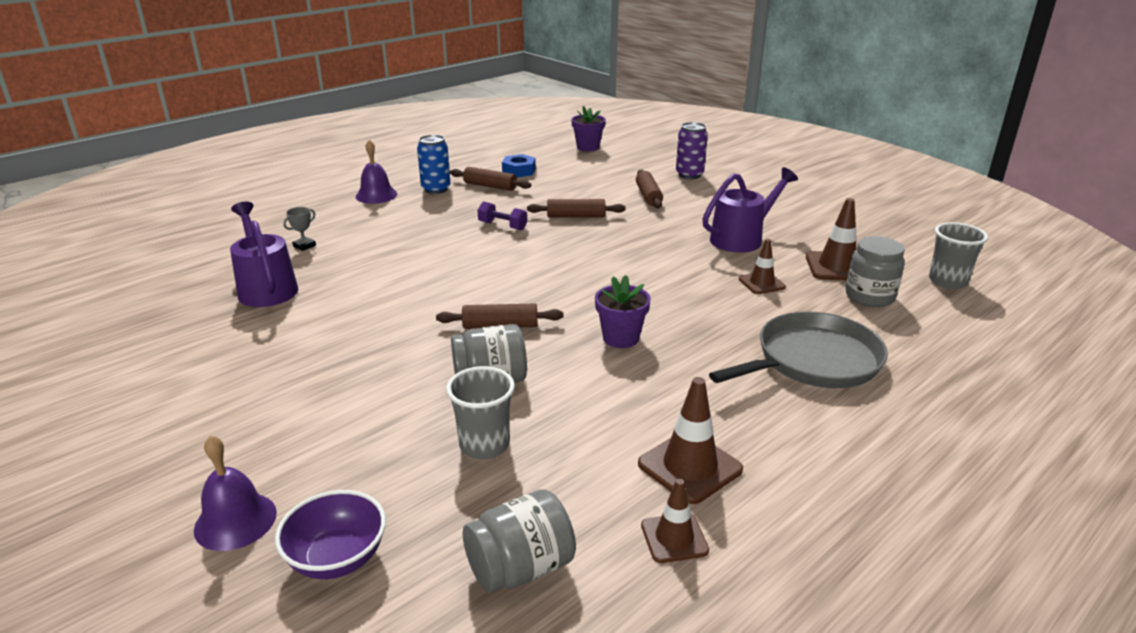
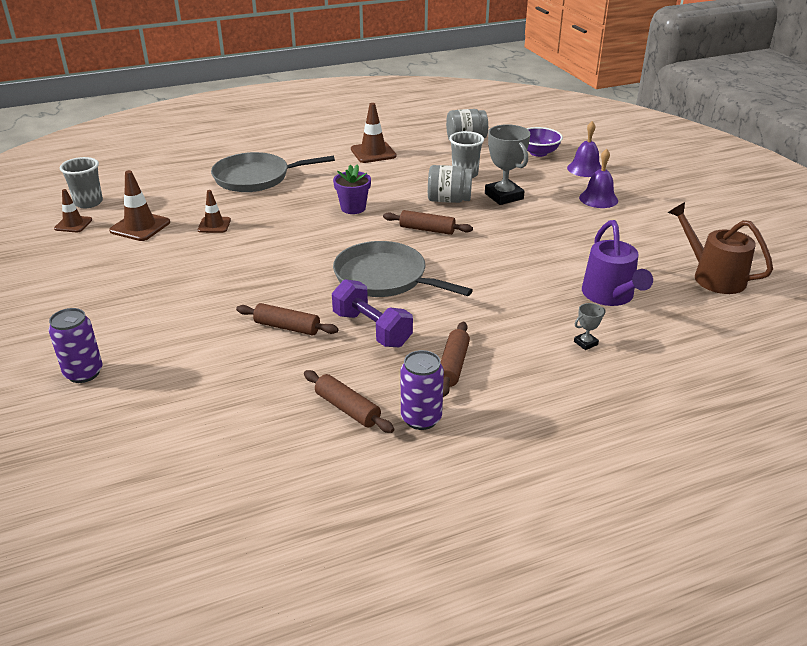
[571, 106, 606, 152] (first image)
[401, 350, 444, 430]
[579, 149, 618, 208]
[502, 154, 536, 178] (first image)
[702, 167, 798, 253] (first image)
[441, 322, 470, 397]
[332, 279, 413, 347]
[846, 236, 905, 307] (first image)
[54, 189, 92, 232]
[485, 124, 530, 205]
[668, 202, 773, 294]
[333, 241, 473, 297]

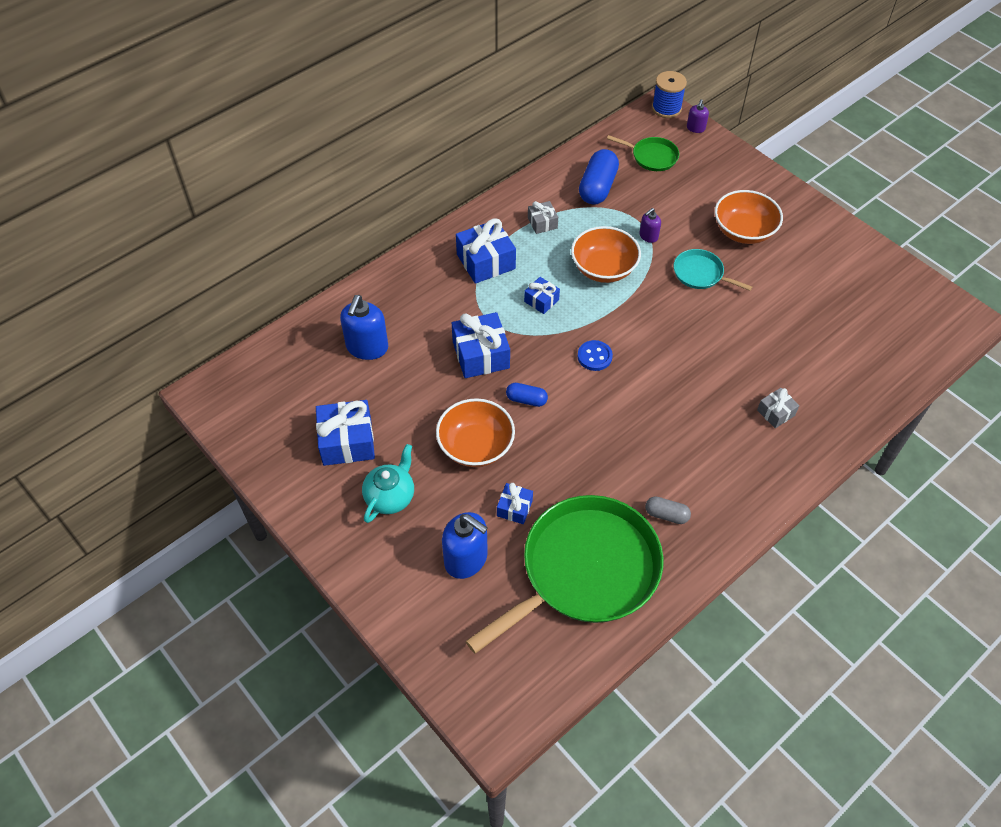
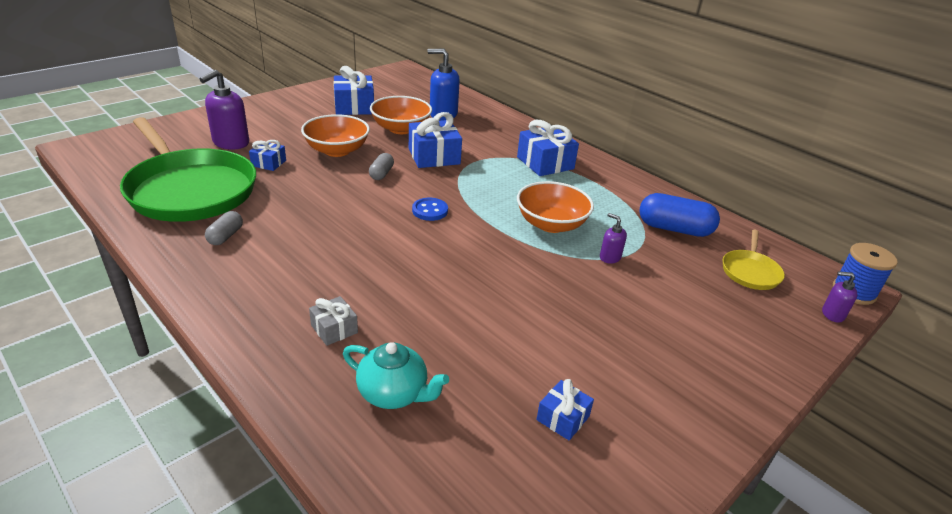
[723, 230, 785, 290]
[370, 96, 432, 134]
[528, 201, 558, 234] (first image)
[674, 249, 752, 291] (first image)
[536, 379, 594, 440]
[369, 153, 394, 180]
[343, 342, 449, 409]
[200, 70, 249, 149]

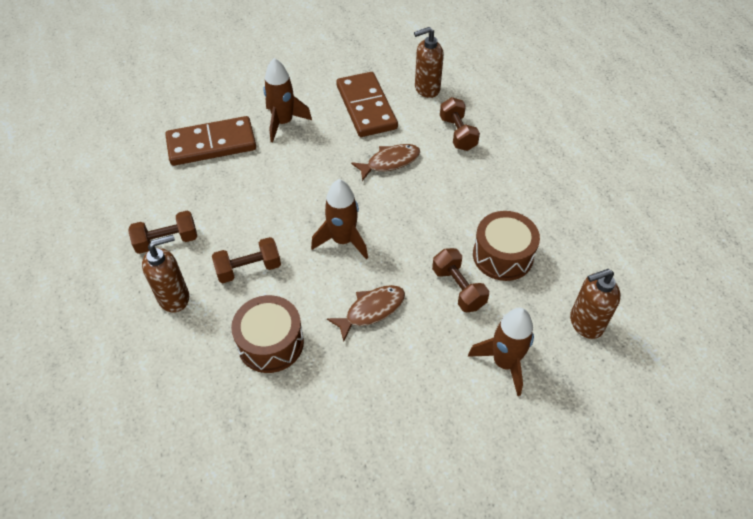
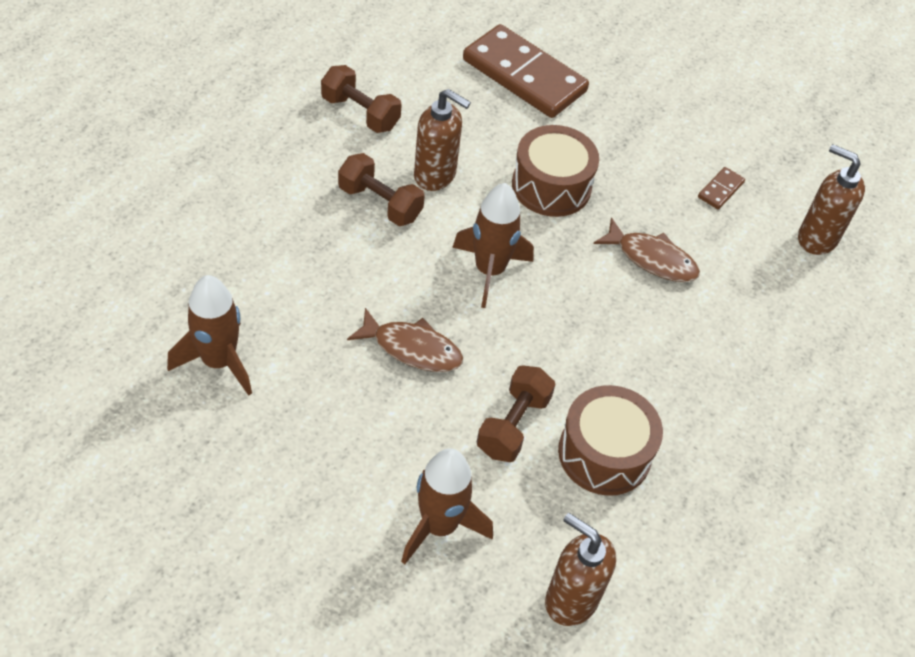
[167, 275, 252, 396]
[698, 167, 745, 210]
[440, 97, 480, 151] (first image)
[414, 89, 471, 191]
[512, 125, 599, 217]

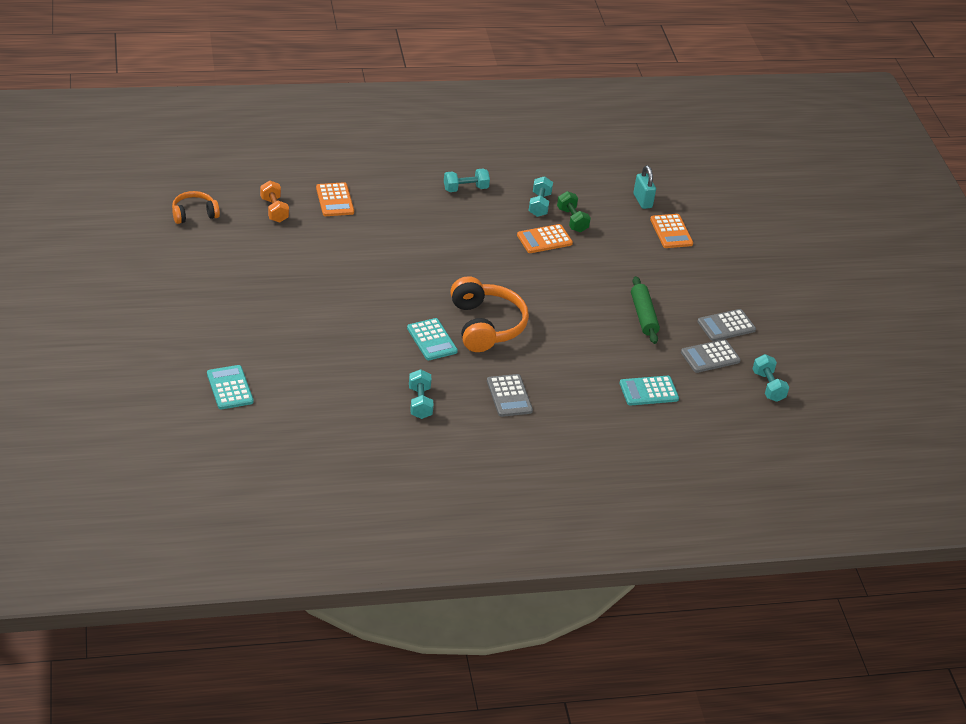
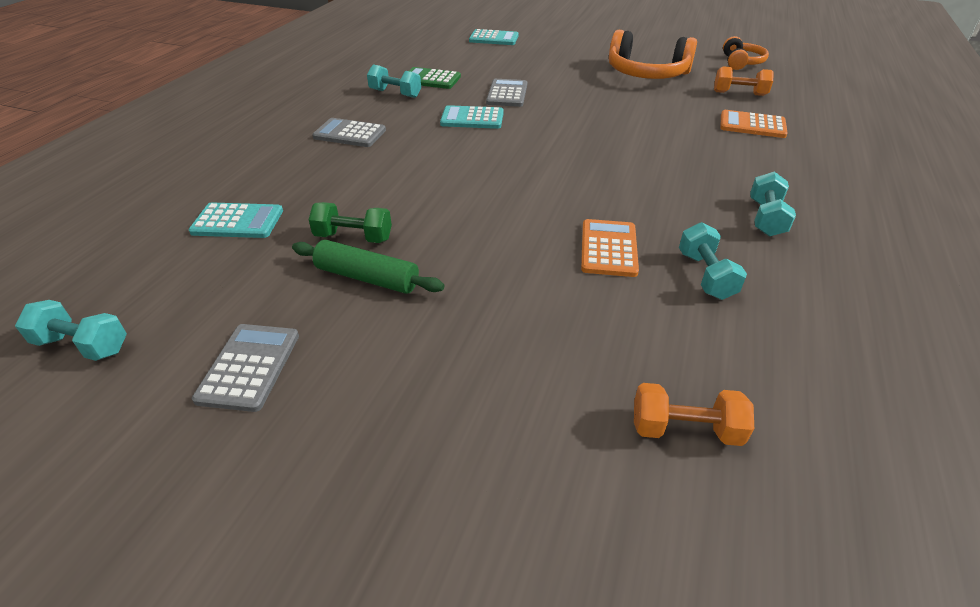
[634, 383, 754, 446]
[679, 222, 747, 300]
[309, 202, 392, 243]
[650, 214, 693, 248] (first image)
[609, 30, 697, 79]
[486, 79, 527, 107]
[188, 202, 283, 238]
[409, 67, 461, 89]

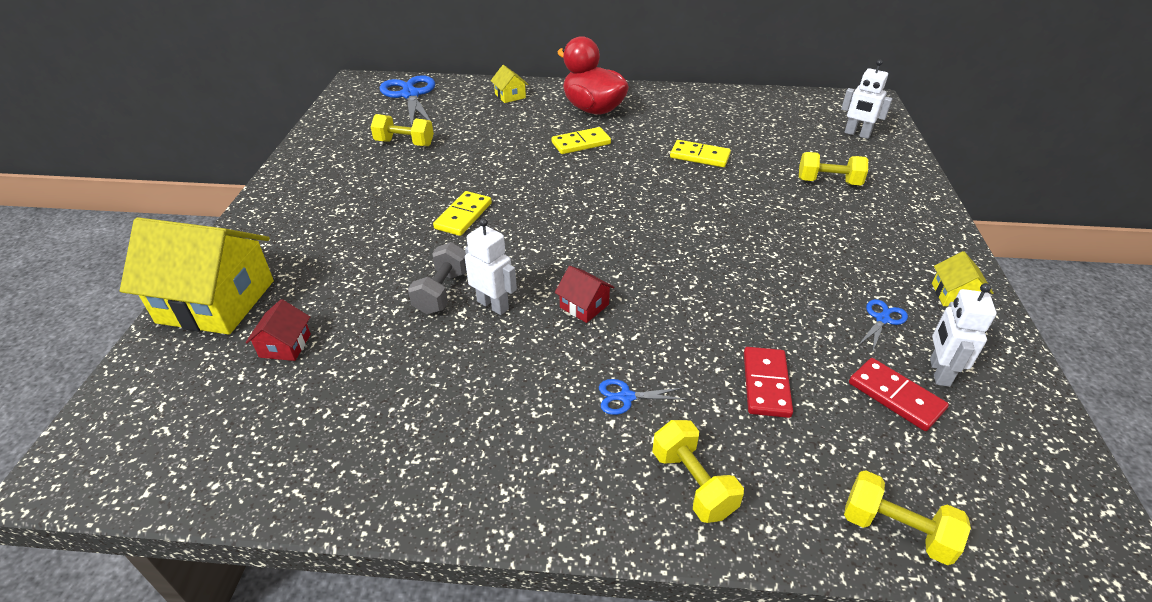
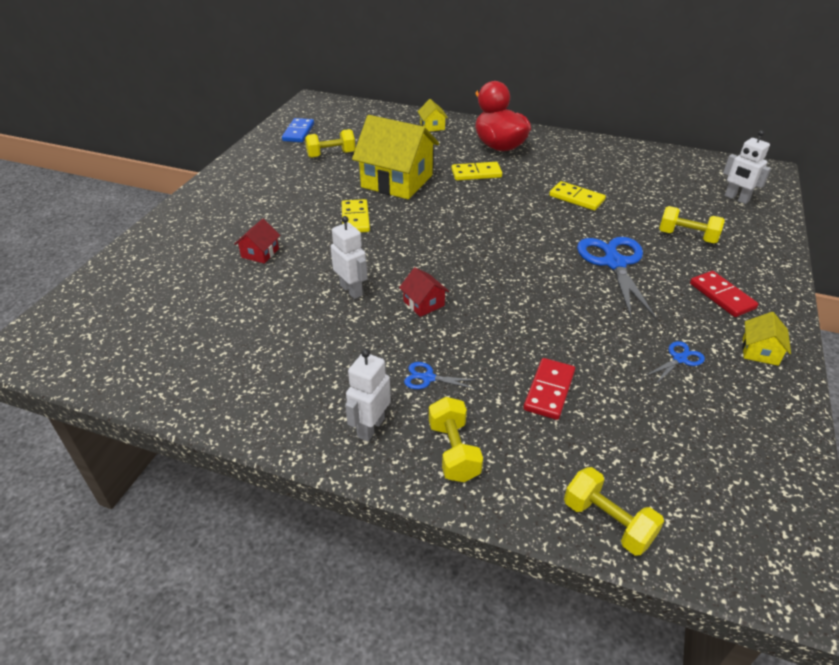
[577, 237, 657, 319]
[305, 129, 355, 158]
[342, 199, 370, 232]
[352, 115, 439, 199]
[408, 242, 467, 314] (first image)
[345, 349, 391, 441]
[234, 219, 280, 264]
[690, 271, 758, 317]
[282, 118, 314, 142]

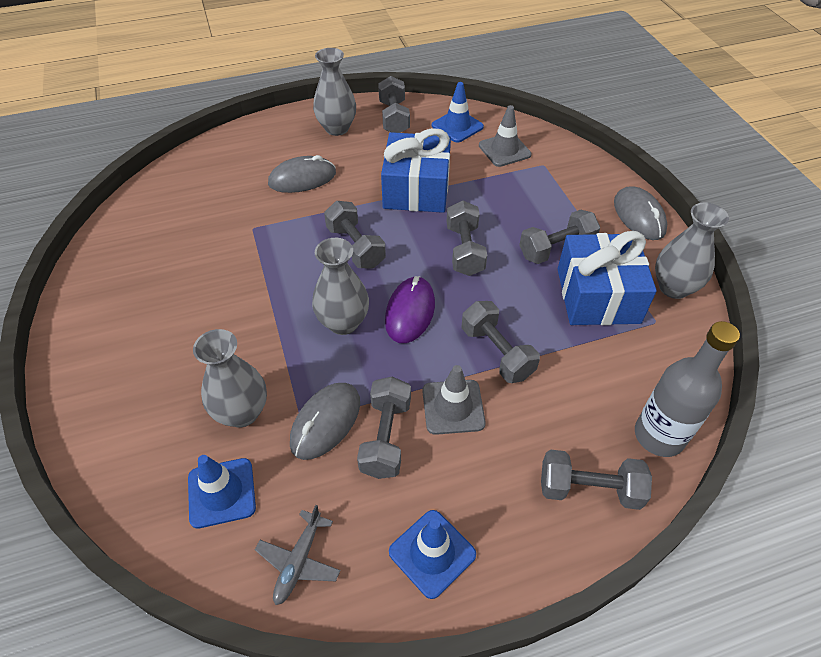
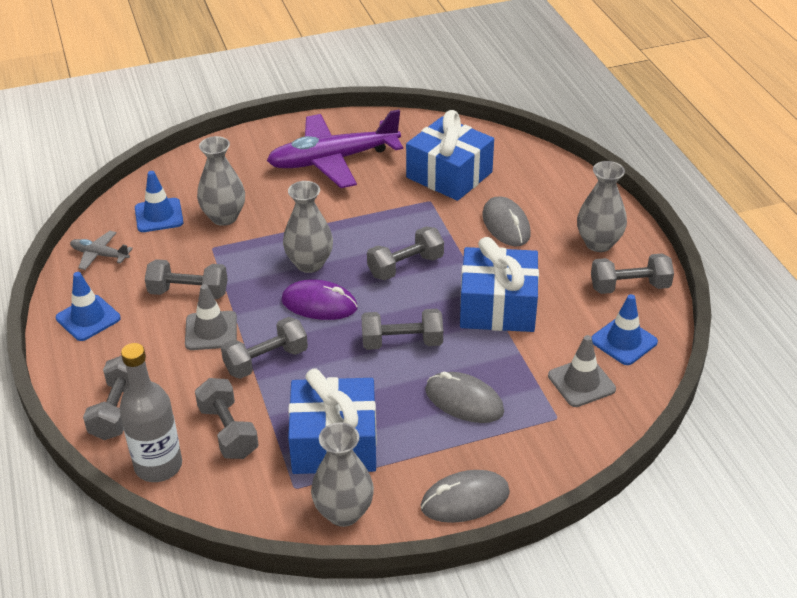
[195, 378, 259, 459]
[425, 372, 504, 423]
[267, 110, 403, 188]
[406, 110, 494, 201]

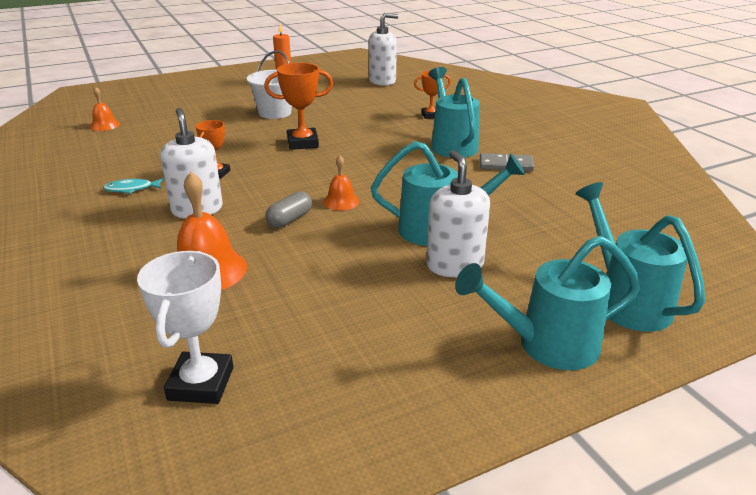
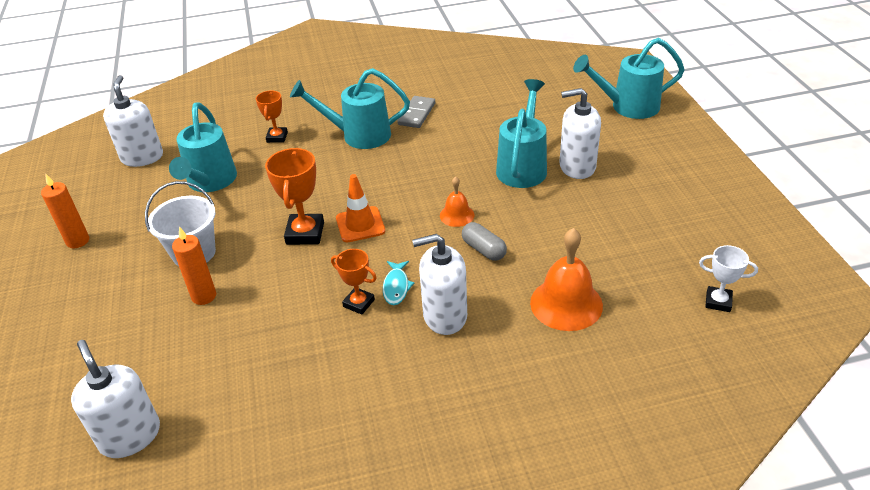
[71, 340, 160, 458]
[383, 261, 414, 305]
[169, 103, 237, 192]
[699, 245, 758, 312]
[336, 174, 385, 242]
[172, 227, 216, 305]

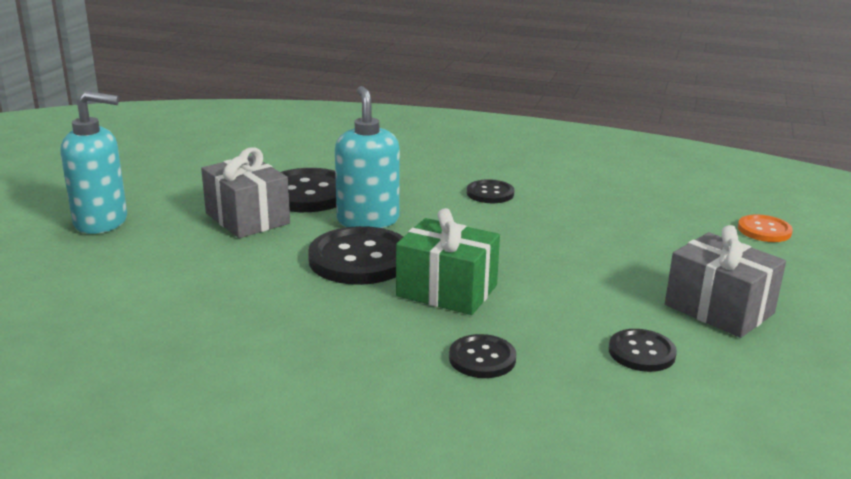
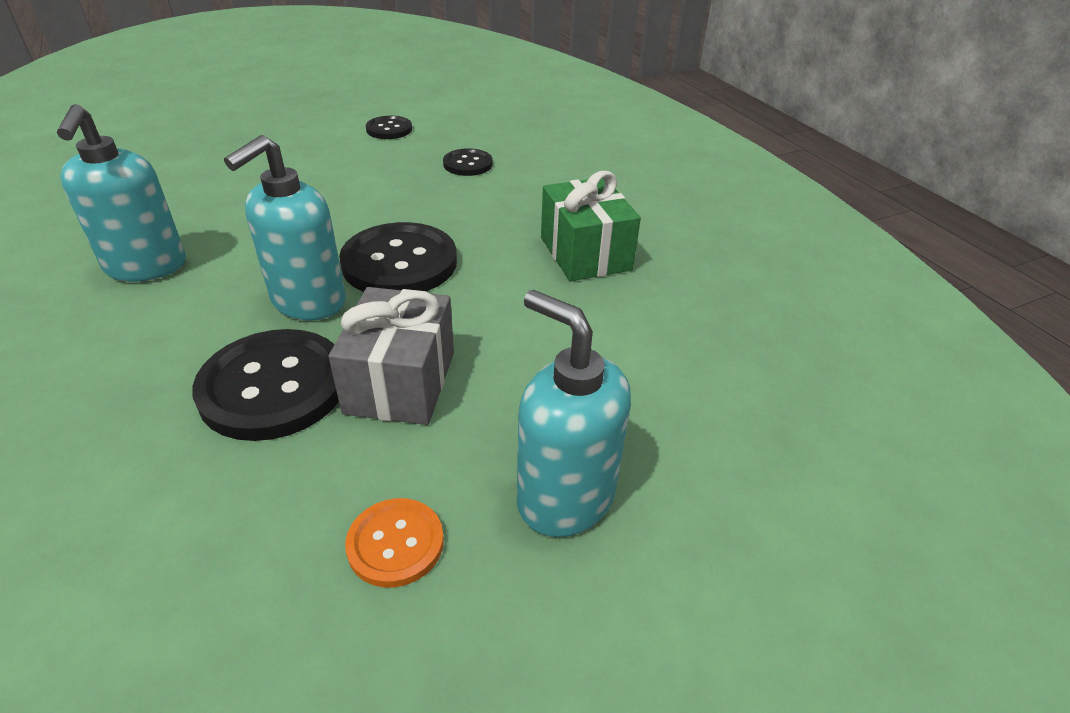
[57, 104, 186, 282]
[541, 171, 641, 281]
[345, 498, 444, 587]
[665, 225, 786, 338] (first image)

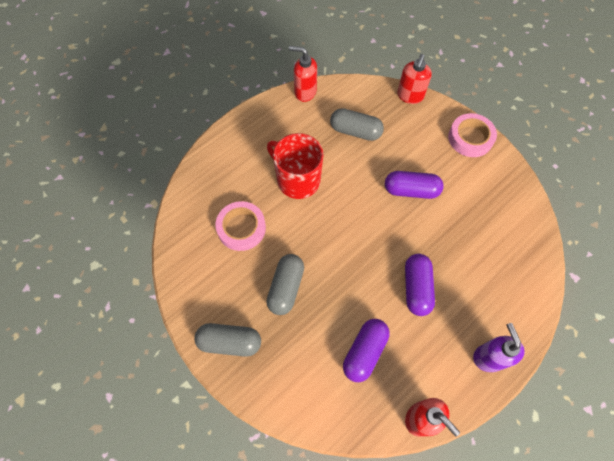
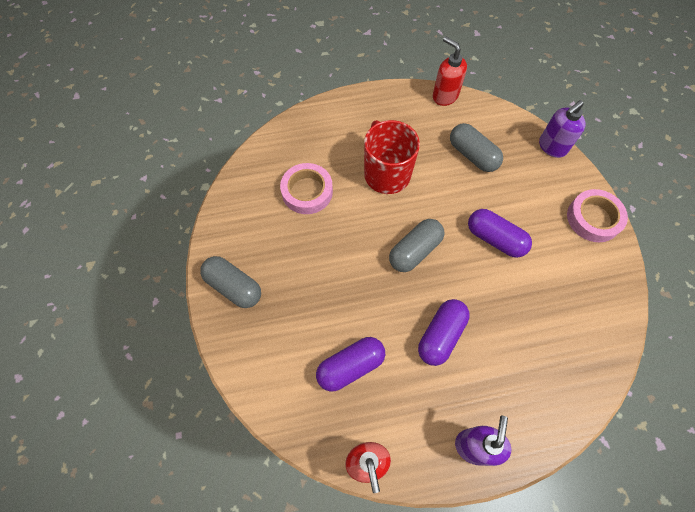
[539, 100, 586, 158]
[389, 219, 444, 272]

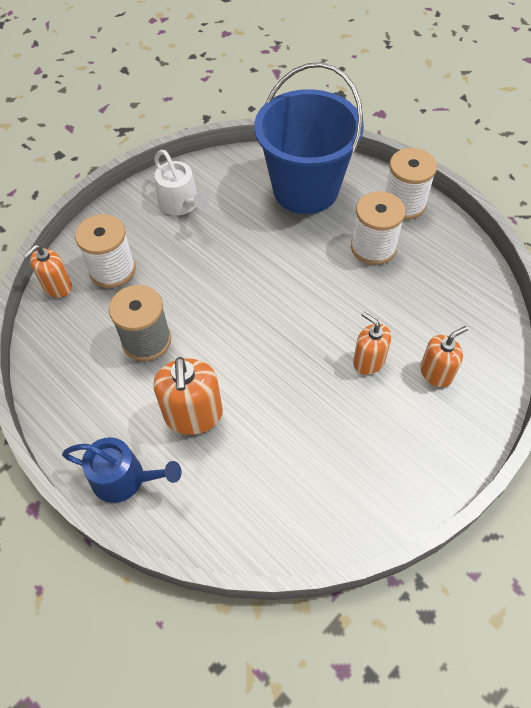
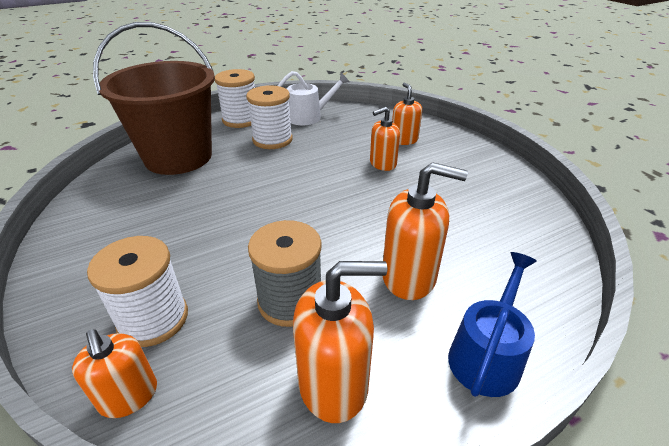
[93, 22, 215, 175]
[278, 71, 350, 125]
[293, 261, 387, 423]

